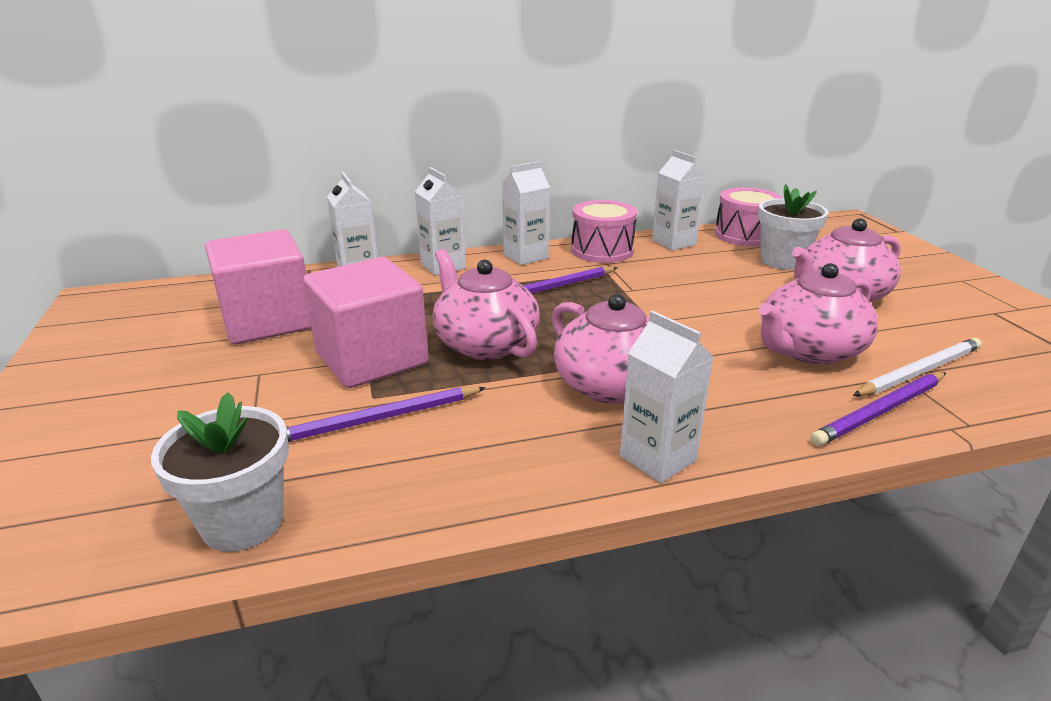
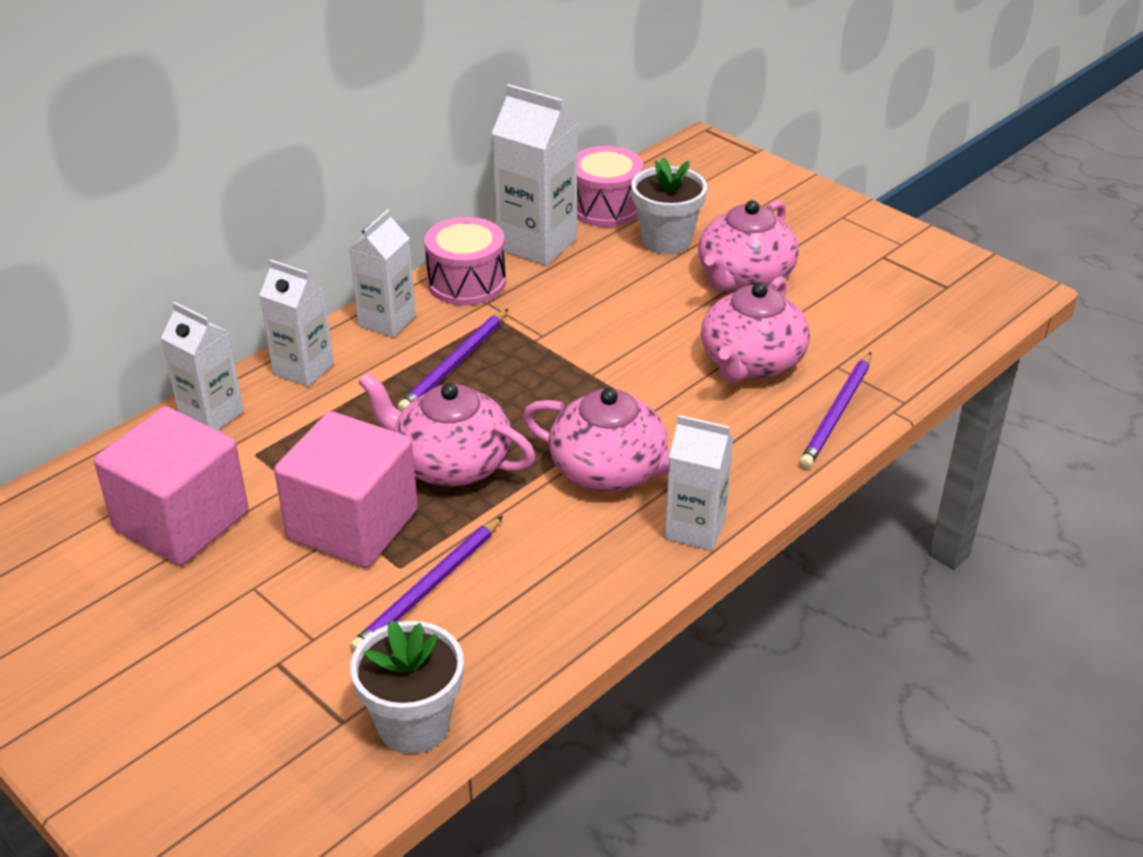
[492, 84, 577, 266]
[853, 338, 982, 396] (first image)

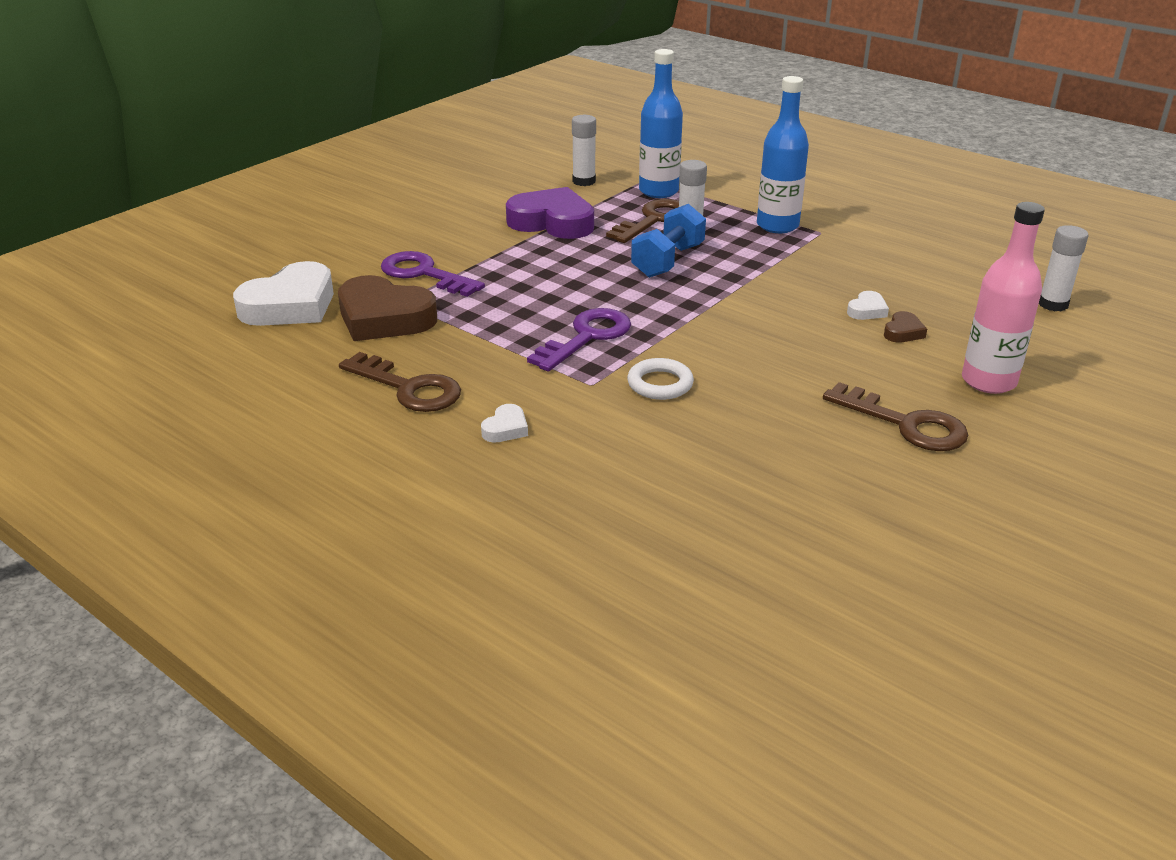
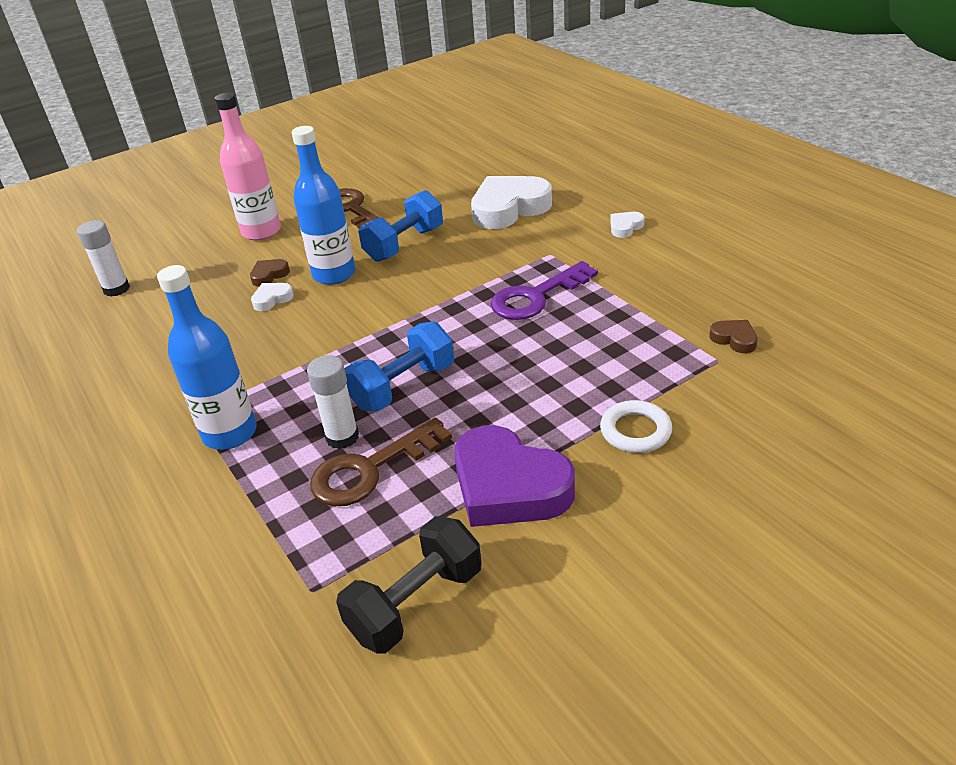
[292, 126, 355, 285]
[336, 516, 482, 654]
[381, 251, 485, 297] (first image)
[471, 176, 552, 229]
[709, 320, 758, 353]
[339, 352, 461, 412] (first image)
[600, 400, 672, 453]
[358, 190, 443, 262]

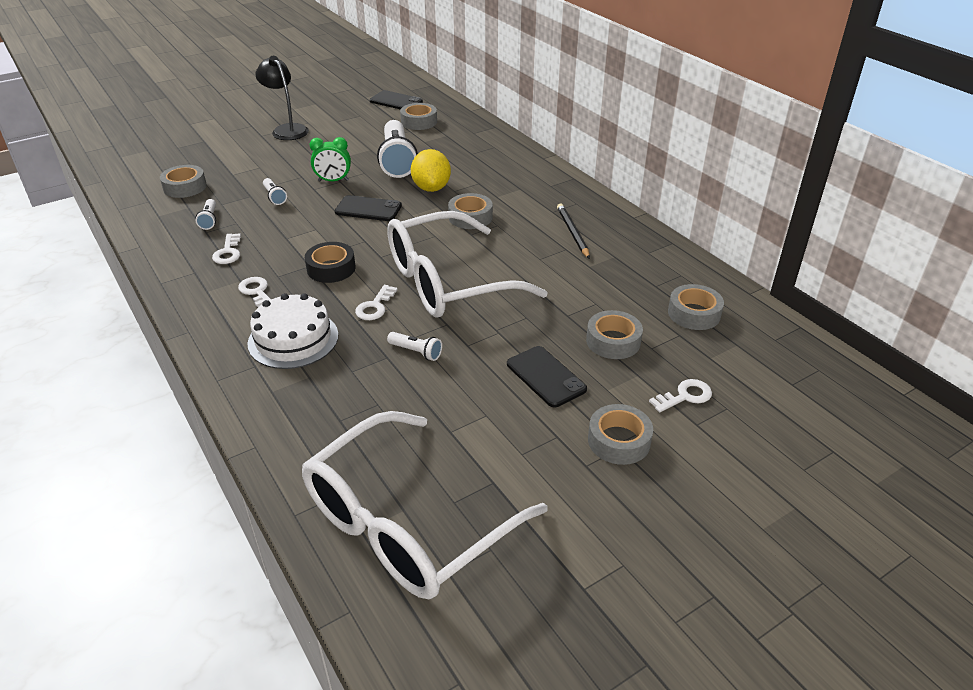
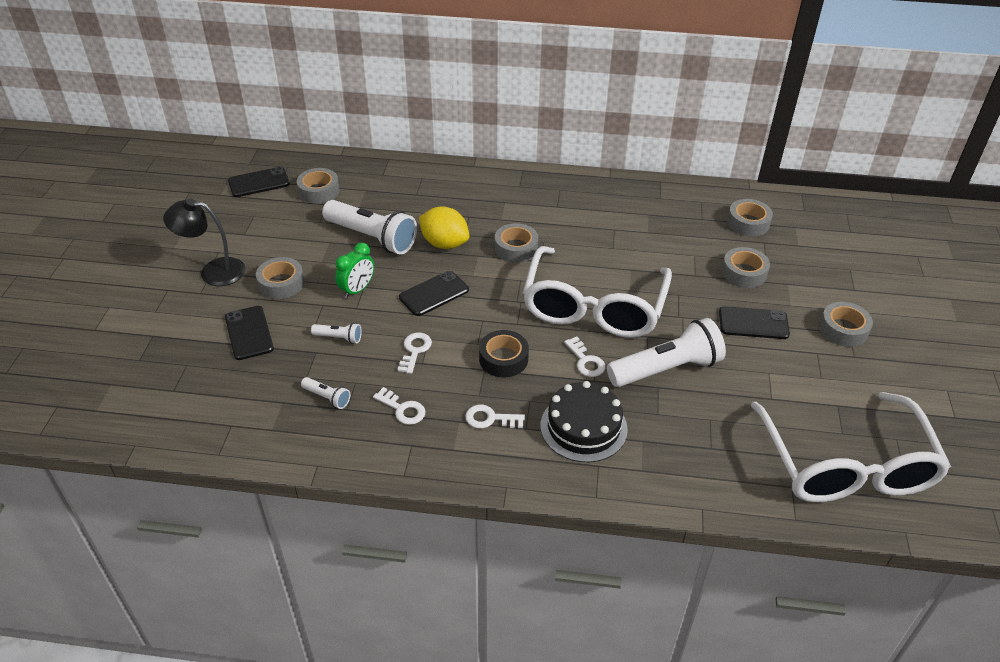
[256, 257, 304, 299]
[557, 203, 590, 259] (first image)
[540, 381, 628, 462]
[607, 318, 726, 387]
[398, 333, 432, 374]
[225, 306, 274, 360]

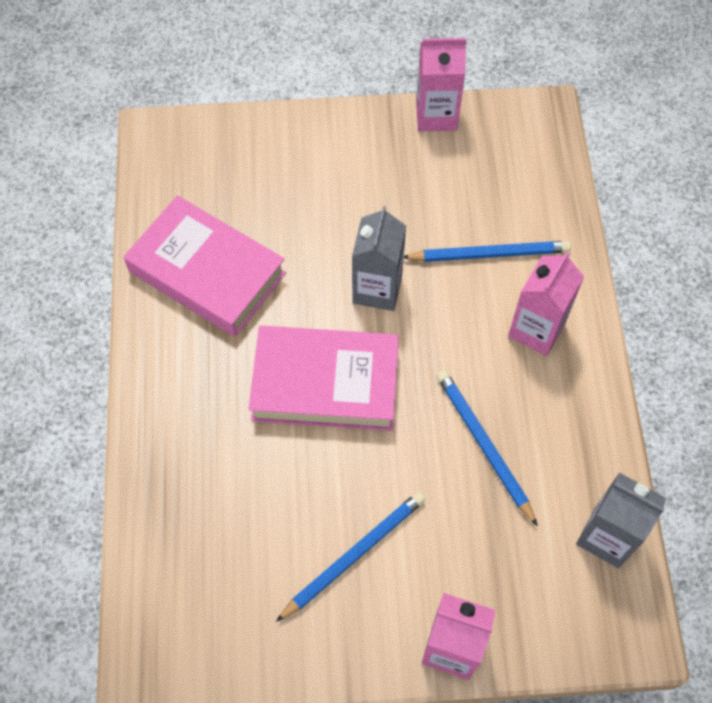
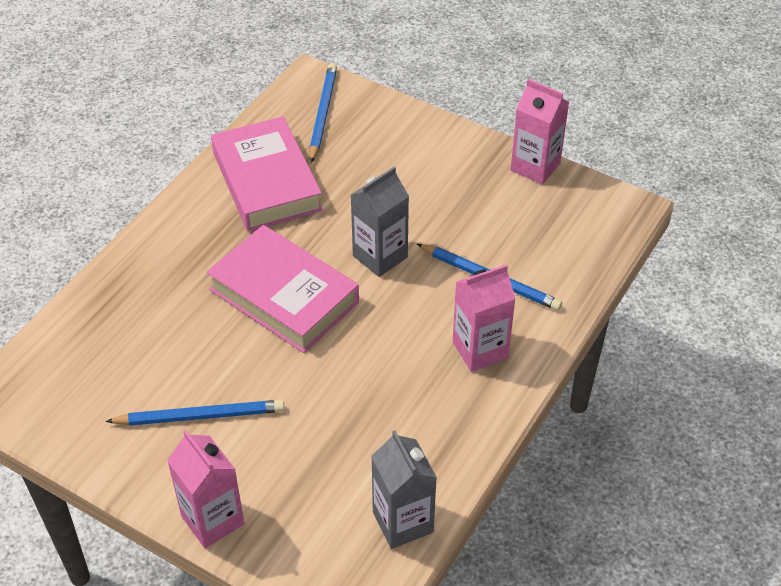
[309, 63, 337, 163]

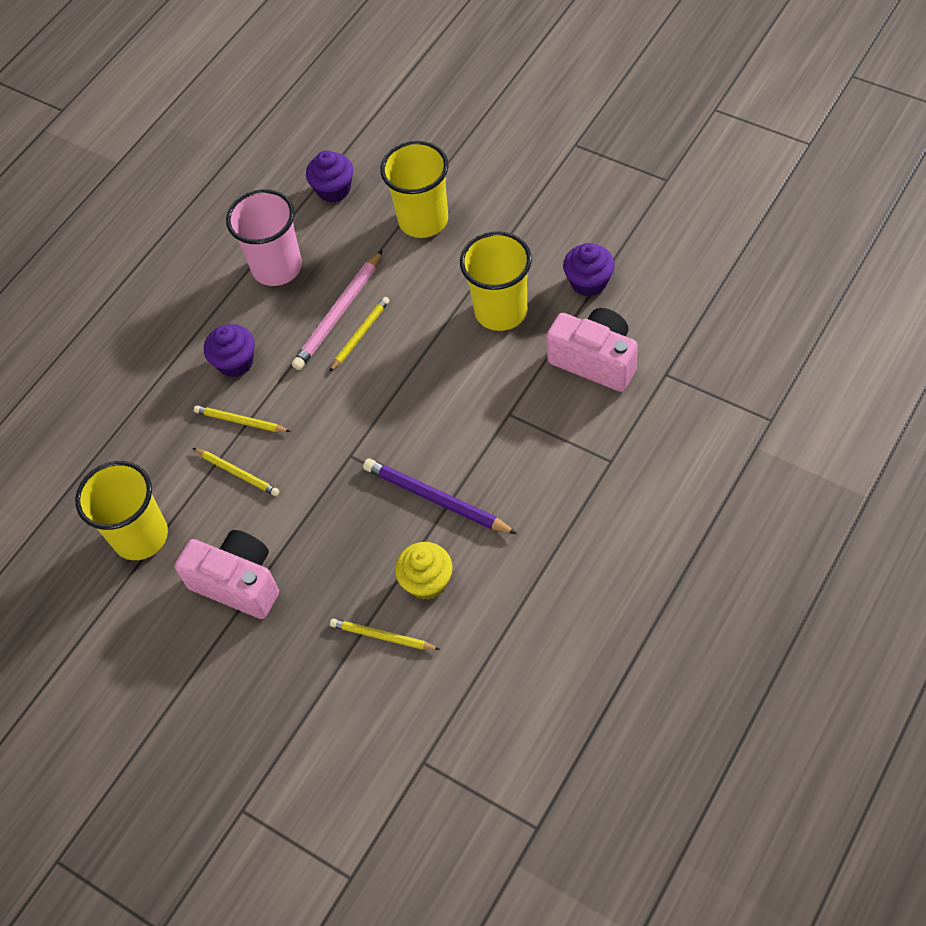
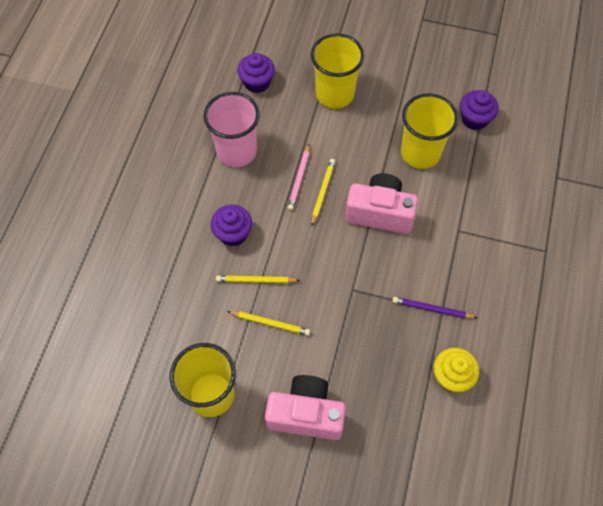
[288, 144, 310, 210]
[345, 173, 418, 234]
[392, 297, 477, 318]
[330, 619, 440, 650] (first image)

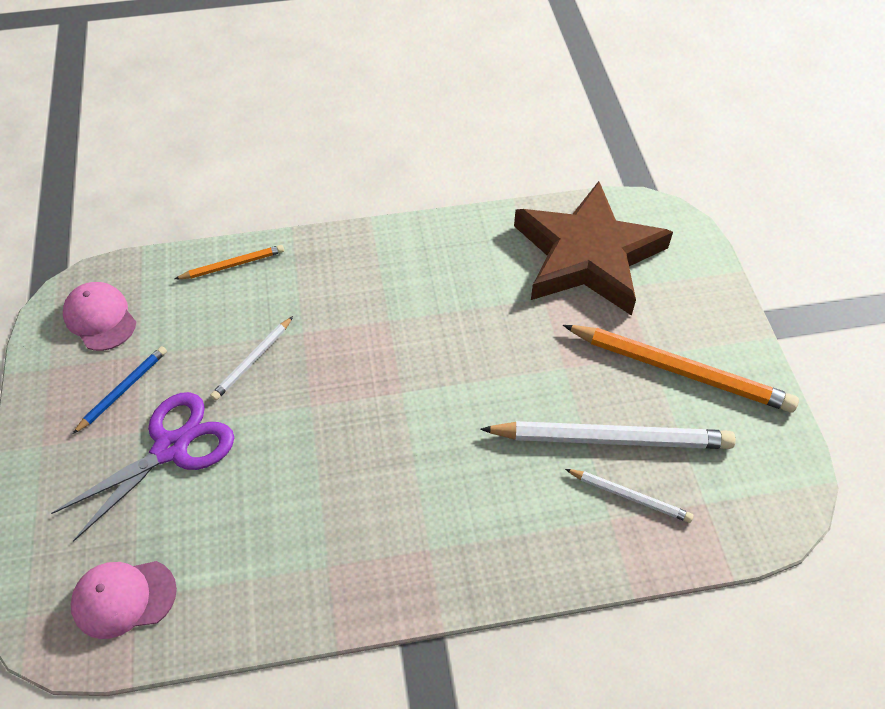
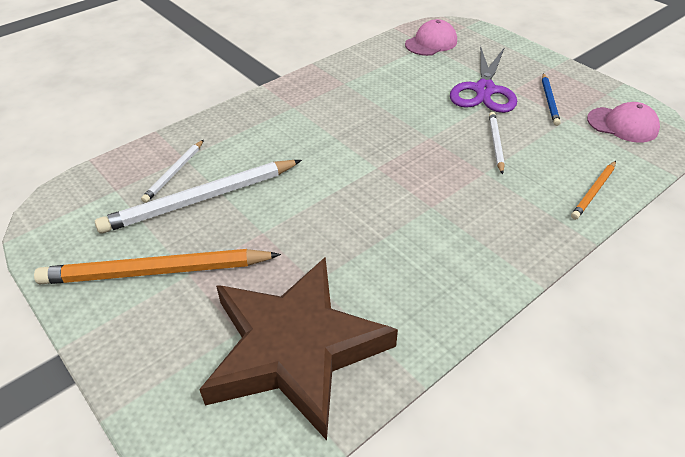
[141, 140, 204, 203]

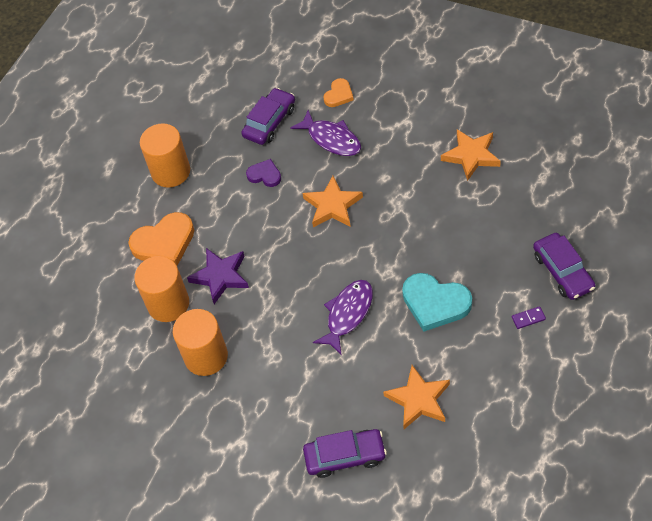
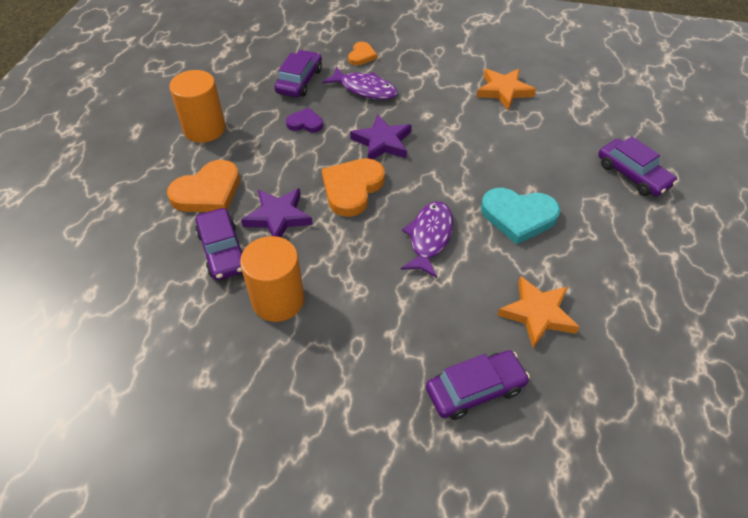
[350, 114, 412, 159]
[195, 208, 243, 280]
[512, 306, 546, 329] (first image)
[322, 158, 385, 217]

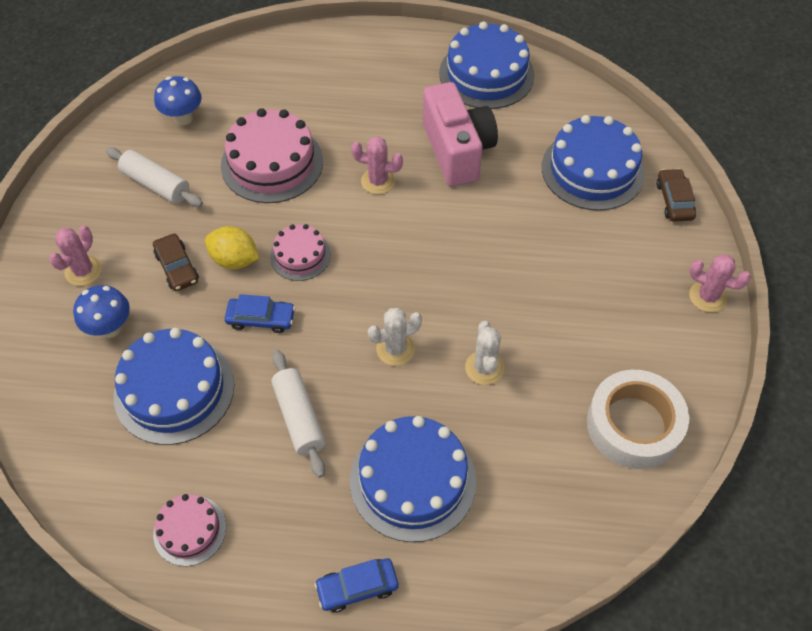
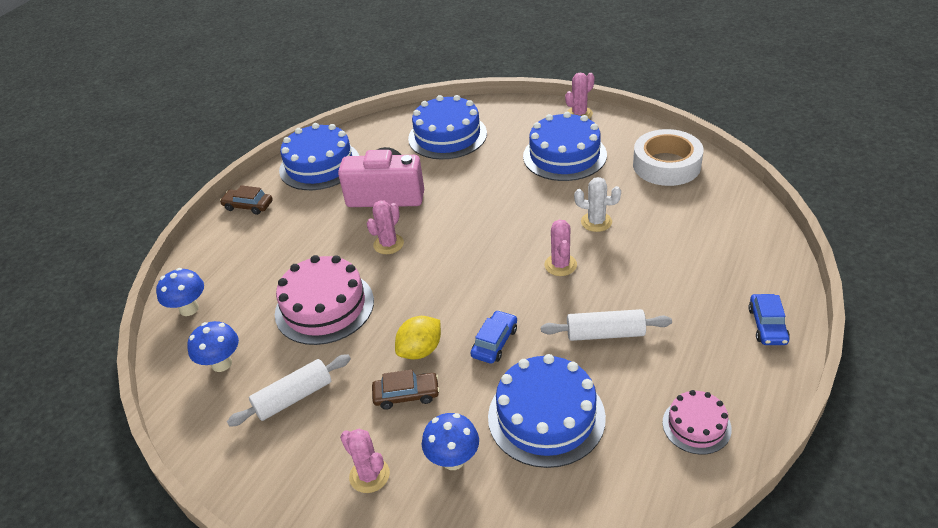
[220, 185, 273, 215]
[270, 224, 331, 281] (first image)
[544, 219, 577, 276]
[523, 112, 607, 181]
[156, 268, 204, 316]

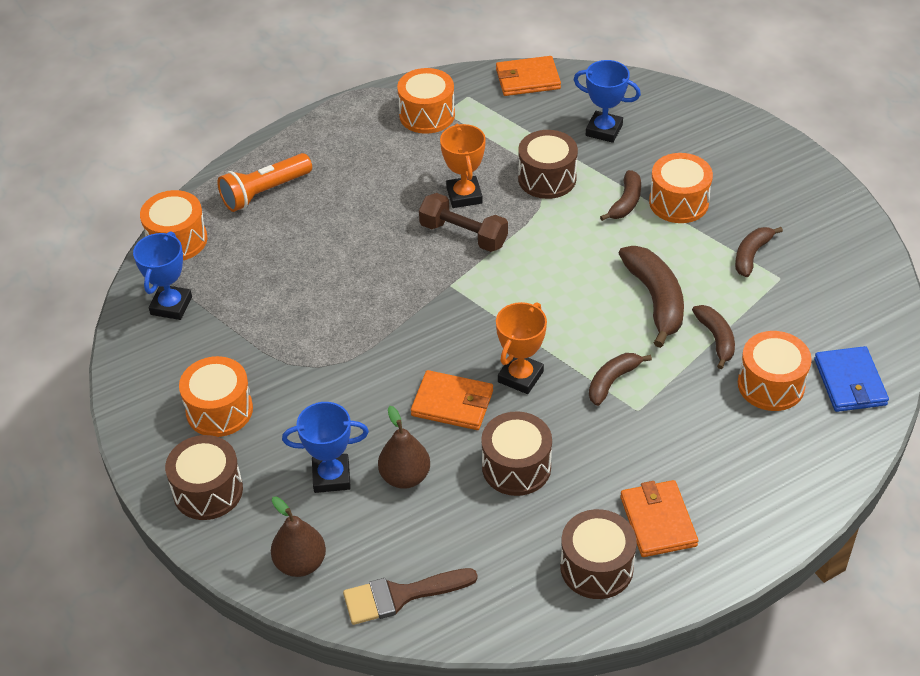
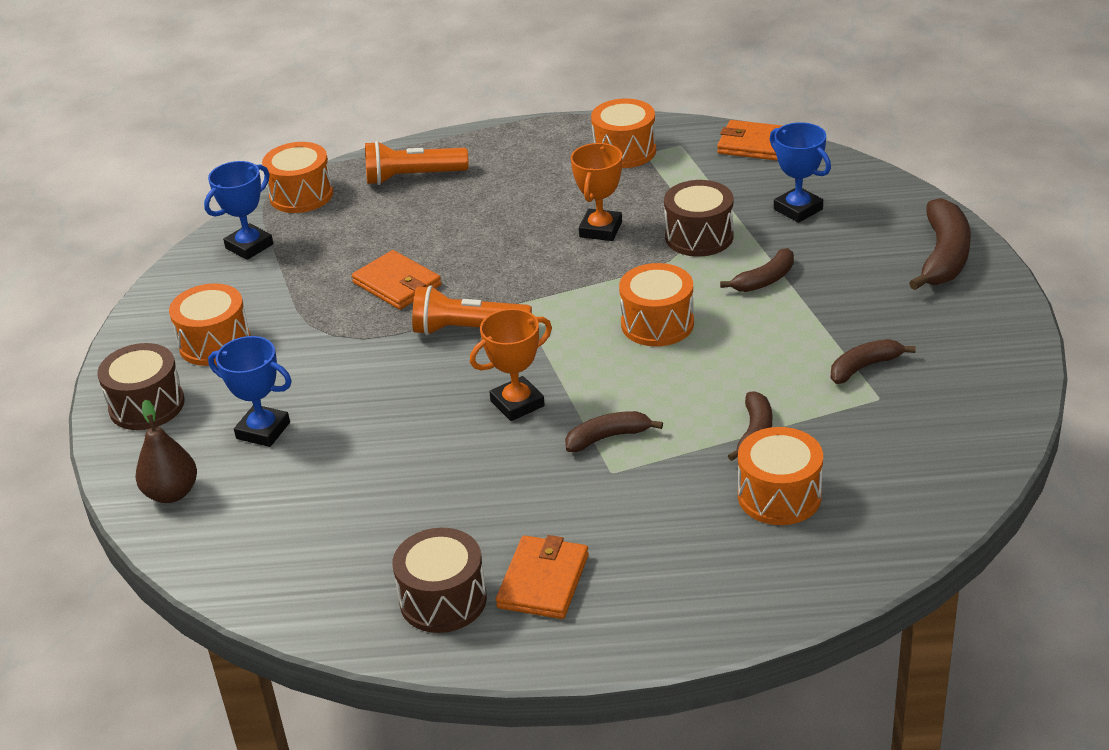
[619, 263, 694, 347]
[419, 193, 508, 252] (first image)
[909, 198, 971, 290]
[814, 346, 889, 412] (first image)
[352, 250, 441, 310]
[378, 406, 430, 489] (first image)
[481, 411, 552, 496] (first image)
[343, 568, 477, 625] (first image)
[412, 285, 532, 335]

